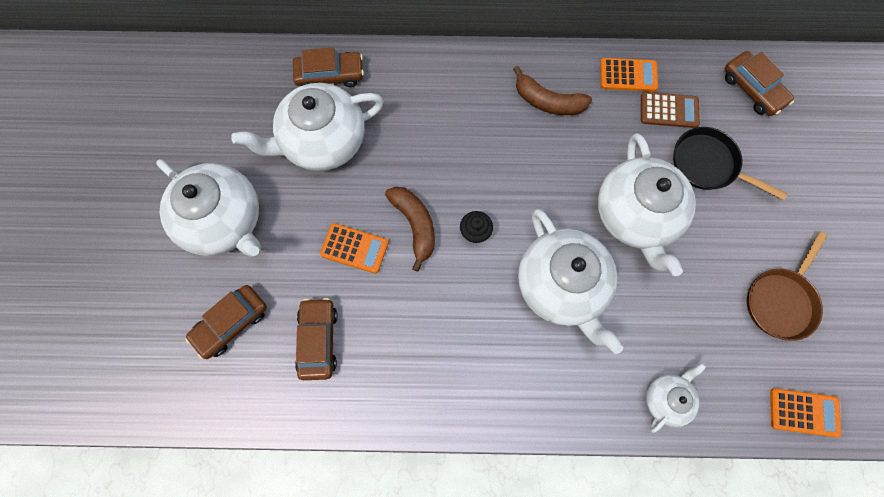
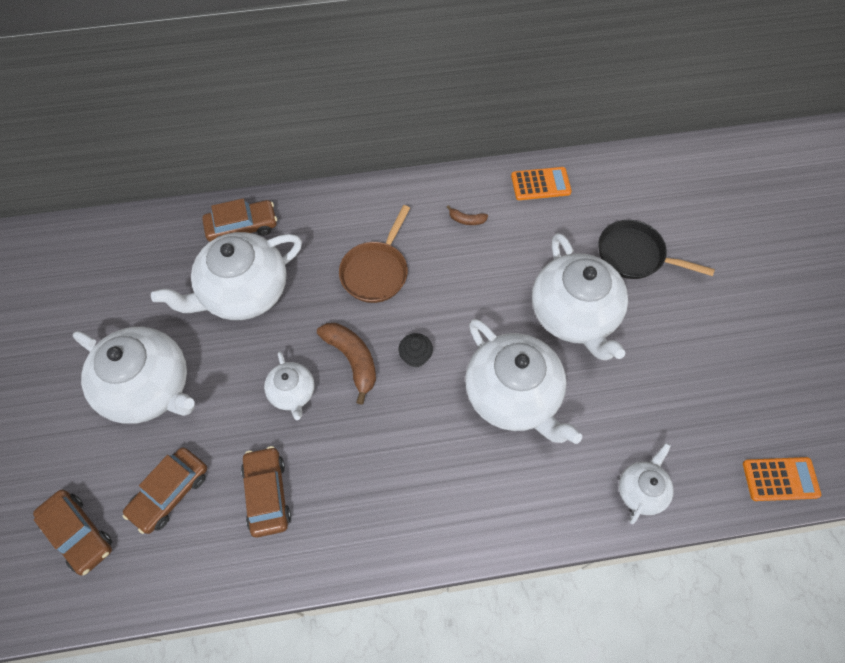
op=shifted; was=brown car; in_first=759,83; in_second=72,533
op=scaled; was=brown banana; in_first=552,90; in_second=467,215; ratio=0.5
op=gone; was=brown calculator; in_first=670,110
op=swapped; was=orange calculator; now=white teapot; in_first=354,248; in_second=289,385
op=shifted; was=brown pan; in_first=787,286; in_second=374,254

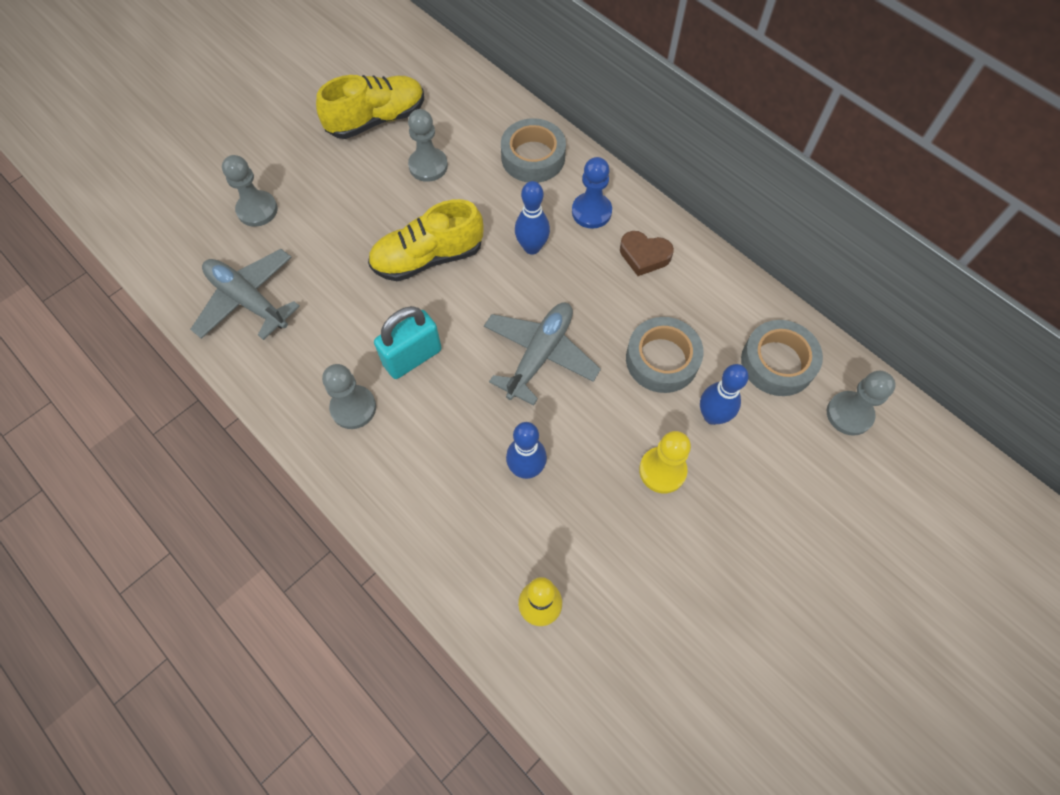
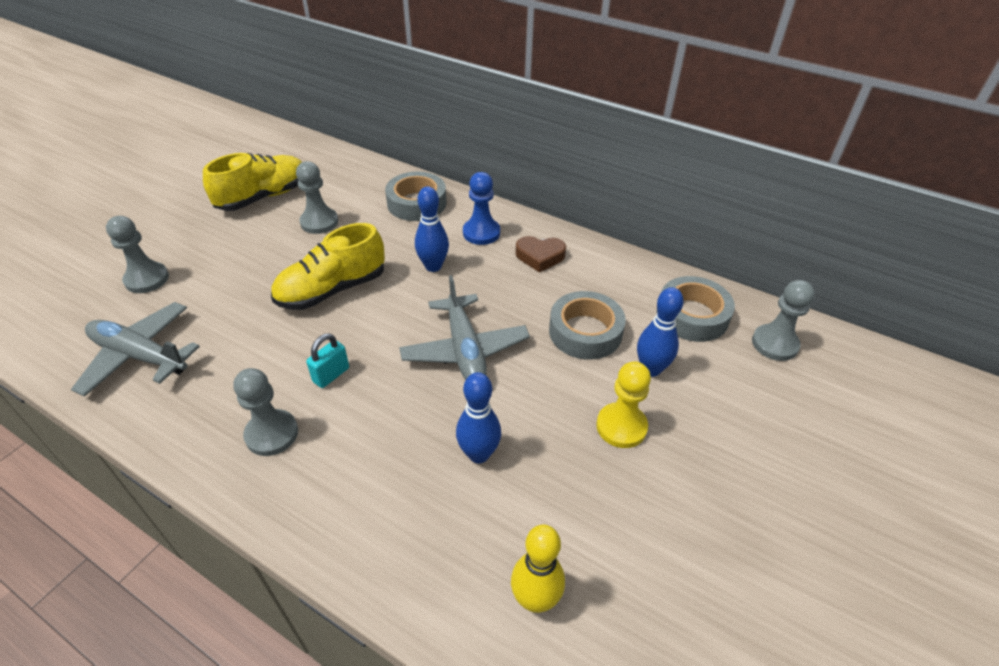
op=rotated; was=grey plane; in_first=542,354; in_second=464,327; clockwise=150
op=scaled; was=turquoise padlock; in_first=408,342; in_second=327,360; ratio=0.6

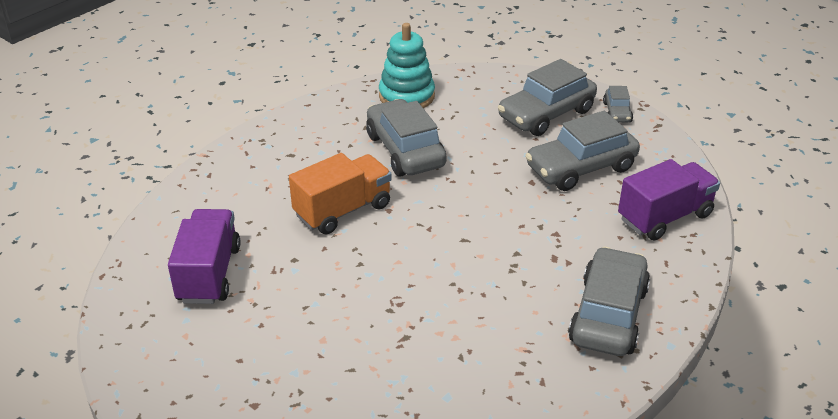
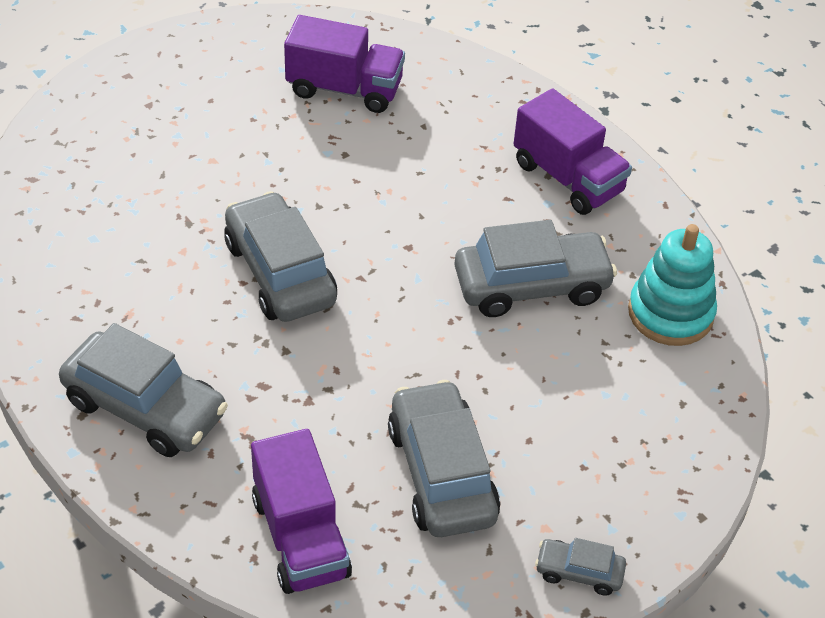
op=shifted; was=grey car; in_first=547,97; in_second=280,256
op=gone; was=orange truck; in_first=340,193
op=new; now=purple truck; in_second=573,151

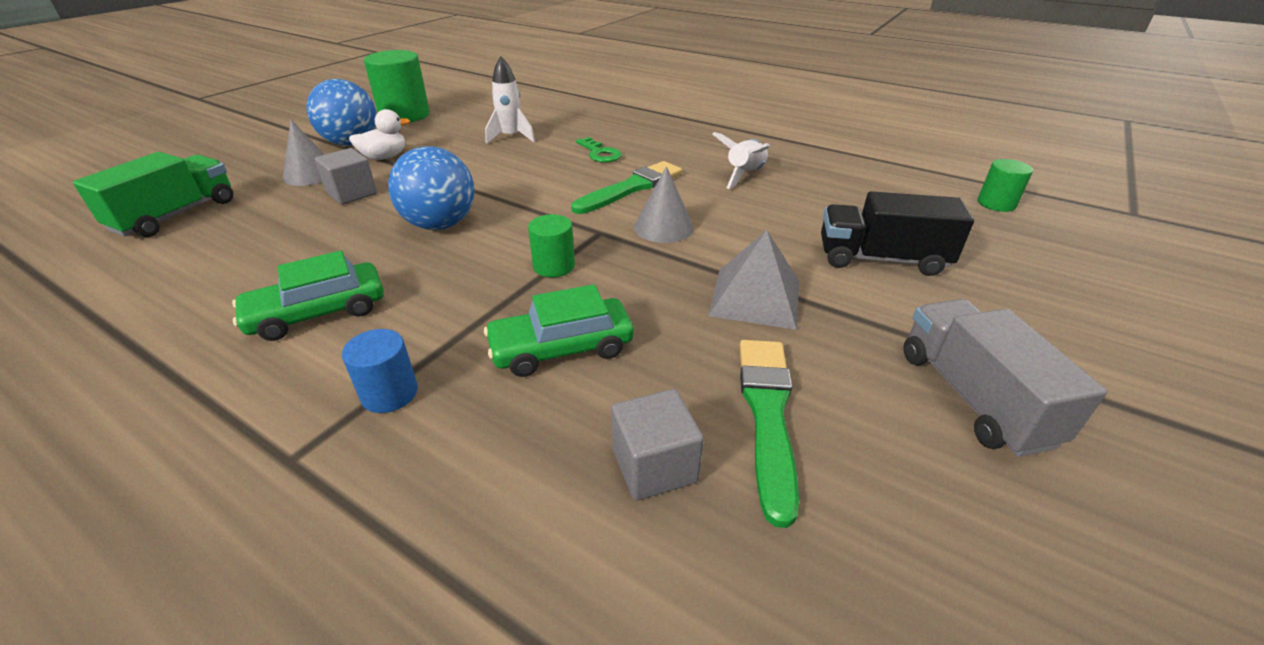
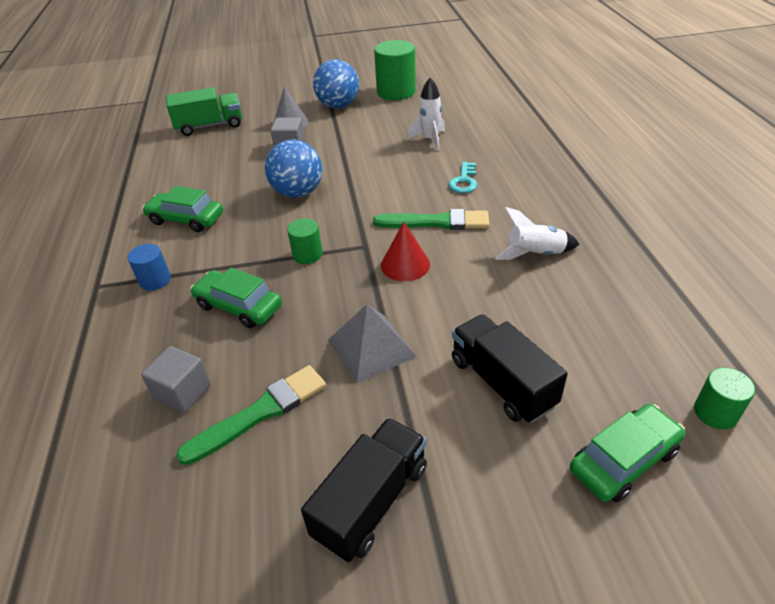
op=gone; was=white duck; in_first=379,134
op=repainted; was=green key; now=turquoise key; in_first=599,150; in_second=462,177
op=repainted; was=grey cone; now=red cone; in_first=664,204; in_second=405,251
op=repainted; was=grey truck; now=black truck; in_first=1005,378; in_second=364,490
op=new; now=green car; in_second=627,453

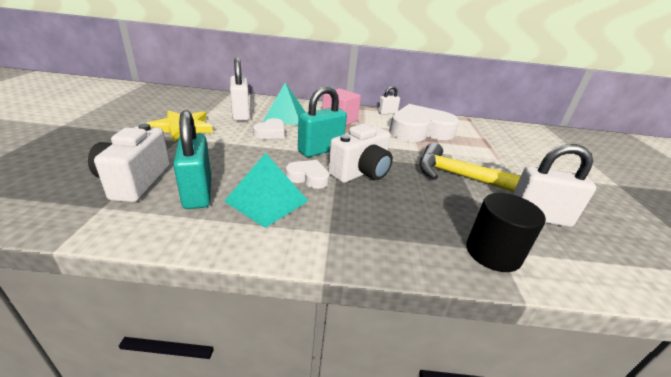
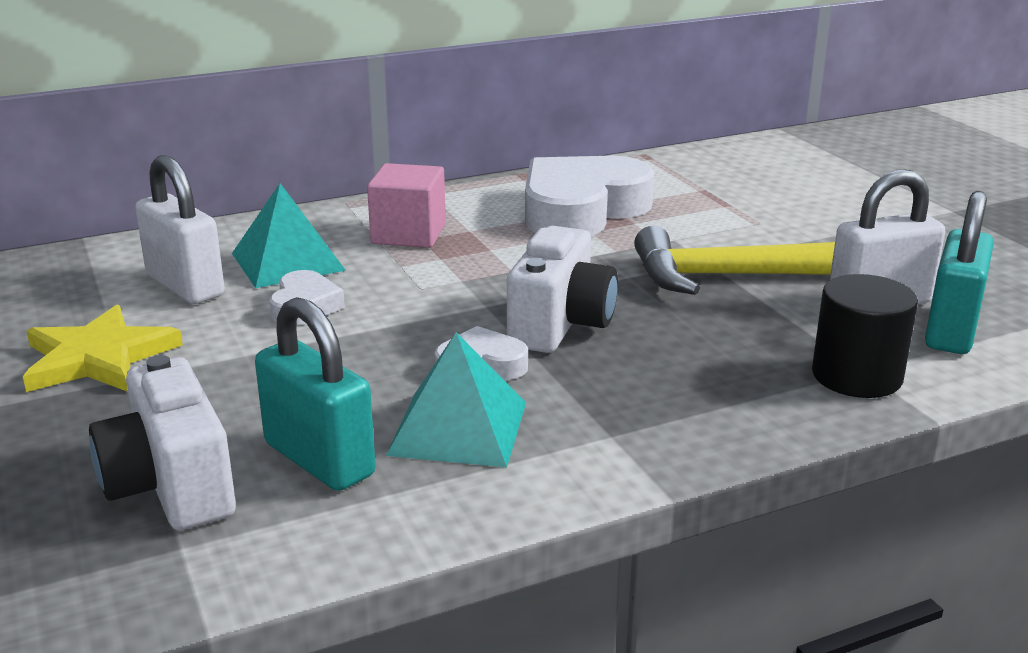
op=shifted; was=turquoise padlock; in_first=322,121; in_second=959,272
op=gone; was=white padlock; in_first=389,100

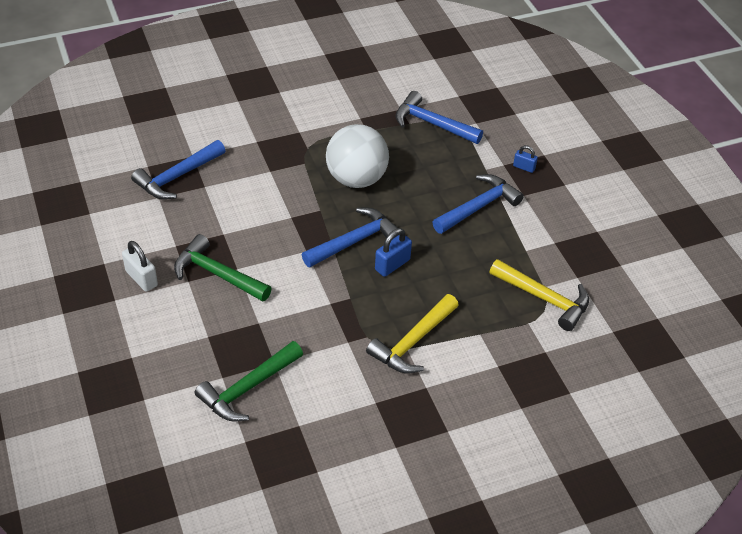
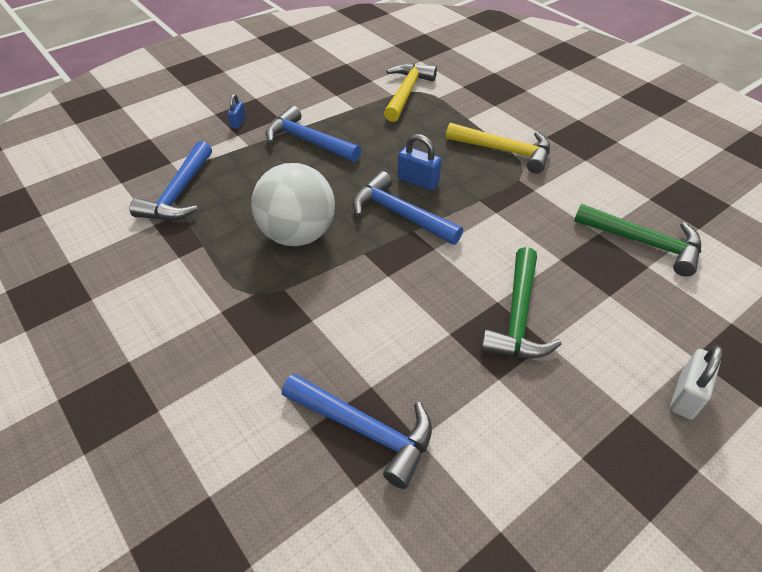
op=shifted; was=white padlock; in_first=140,266; in_second=696,382

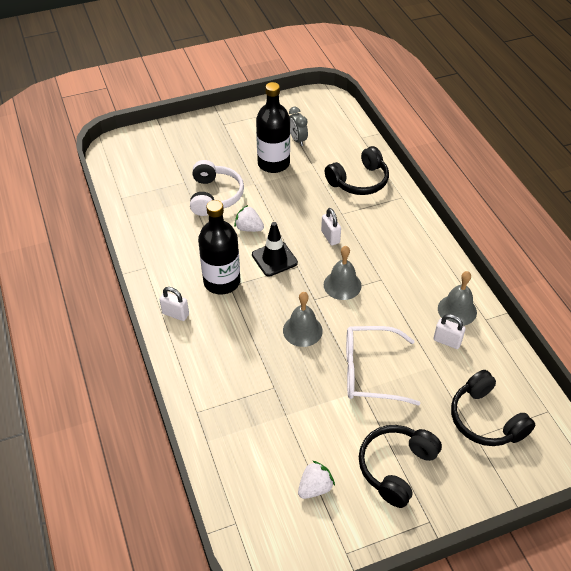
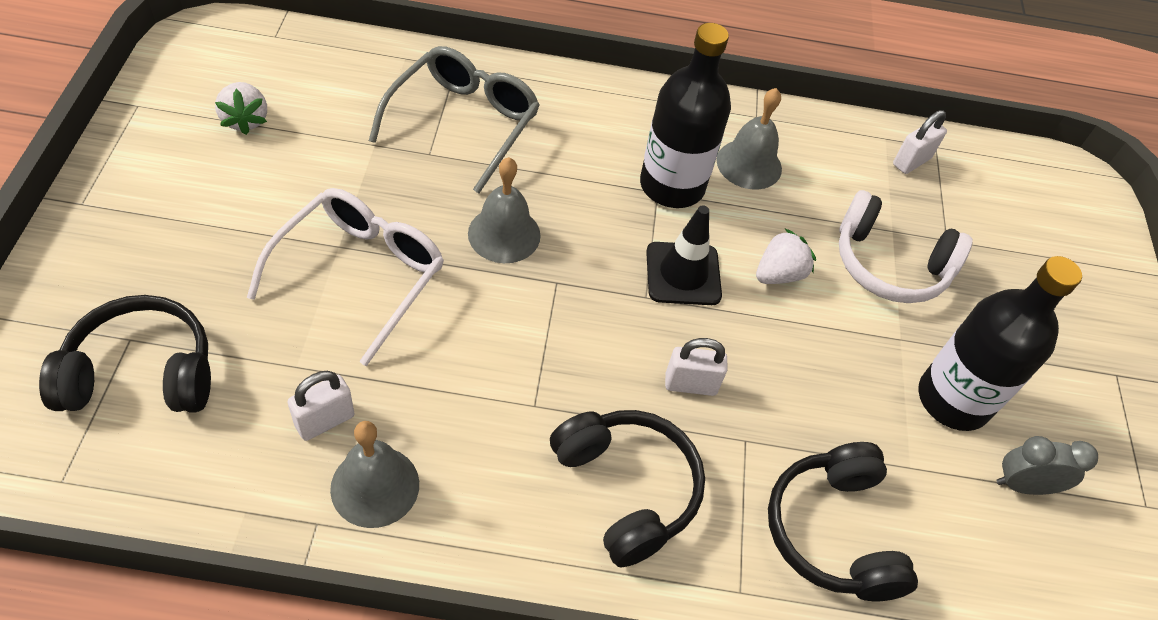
op=shifted; was=grey bell; in_first=343,273; in_second=749,139
op=shifted; was=white padlock; in_first=174,304; in_second=920,142
op=shifted; was=black headphones; in_first=400,466; in_second=627,488
op=new; now=grey glasses; in_second=454,119

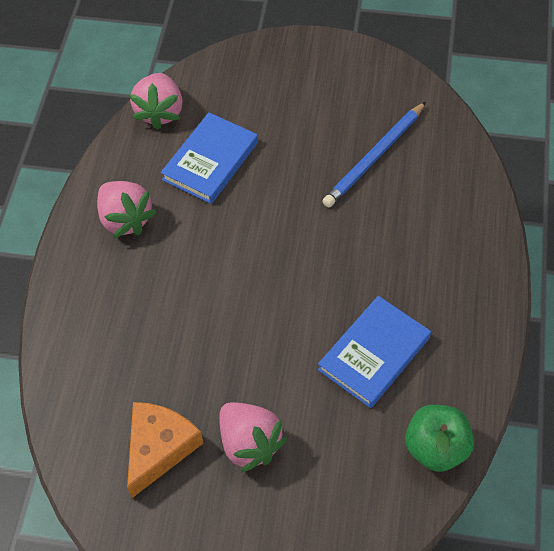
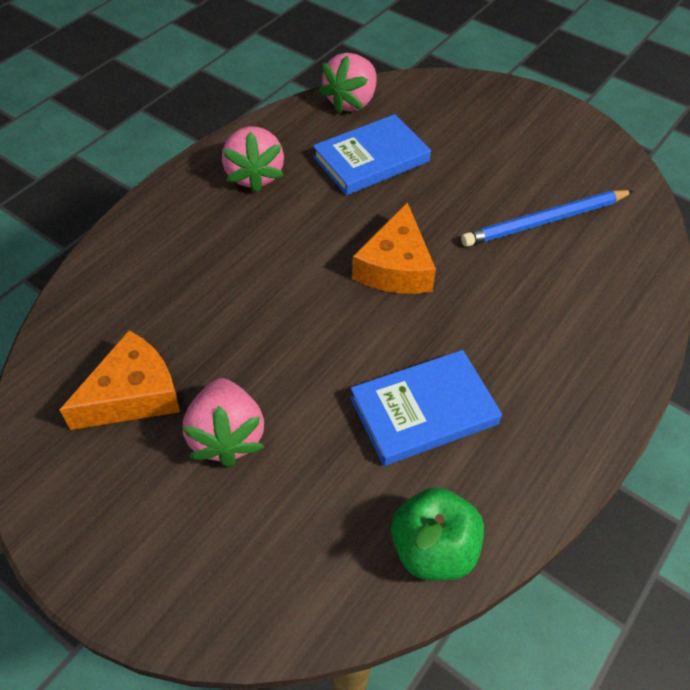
op=new; now=orange cheese; in_second=394,248

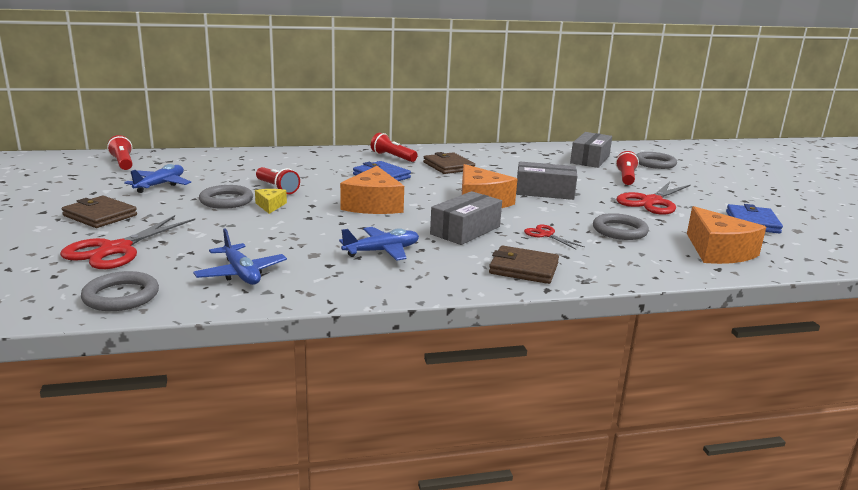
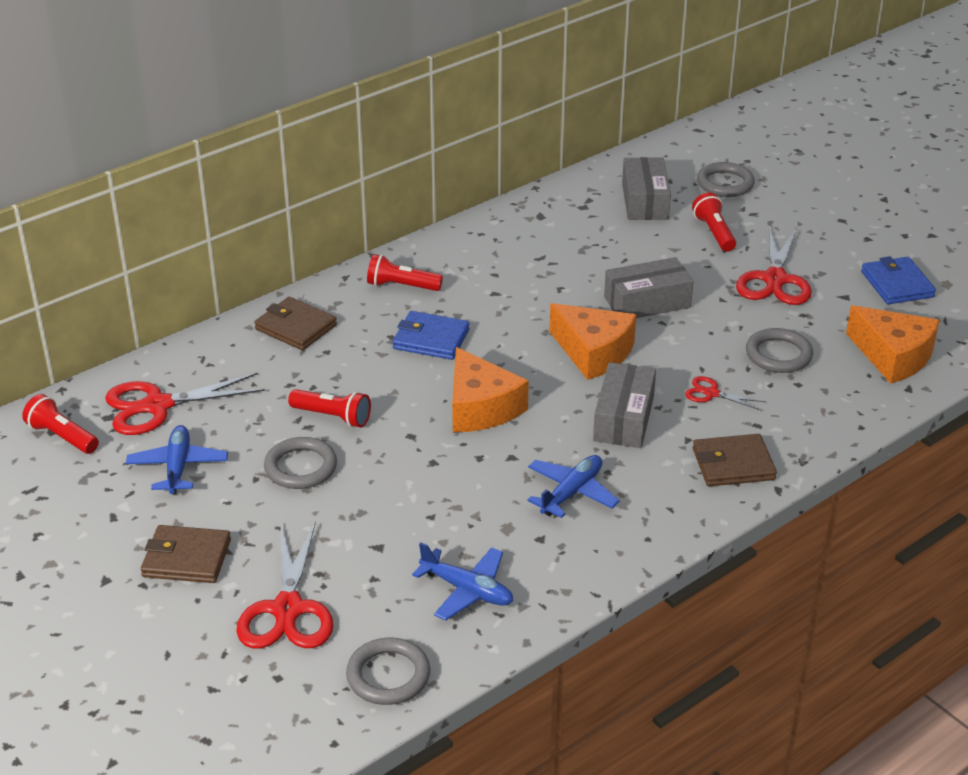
op=shifted; was=brown wallet; in_first=449,163; in_second=295,323
op=gone; was=yellow cheese; in_first=271,201
op=new; now=red scissors; in_second=185,404

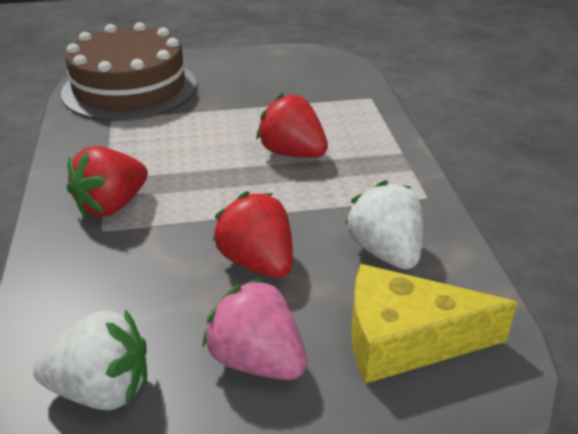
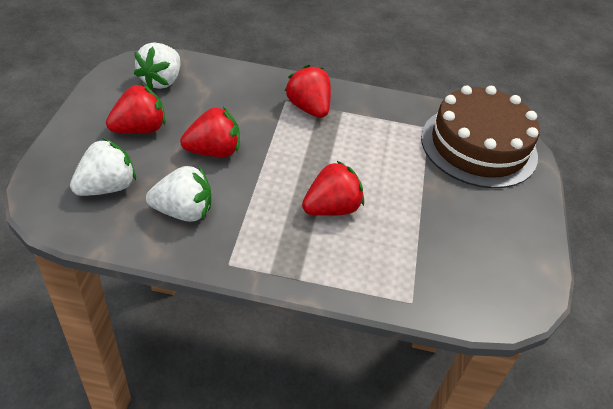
op=swapped; was=yellow cheese; now=white strawberry; in_first=434,323; in_second=103,167
op=repainted; was=pink strawberry; now=red strawberry; in_first=254,329; in_second=136,109

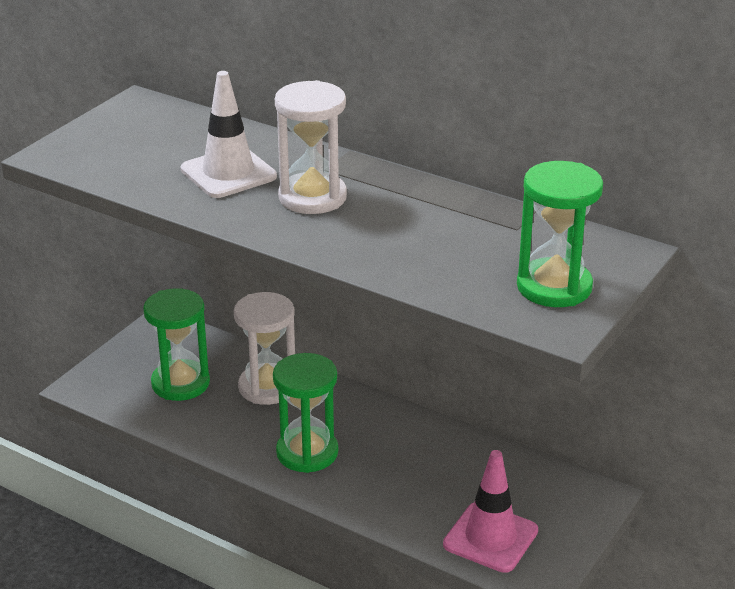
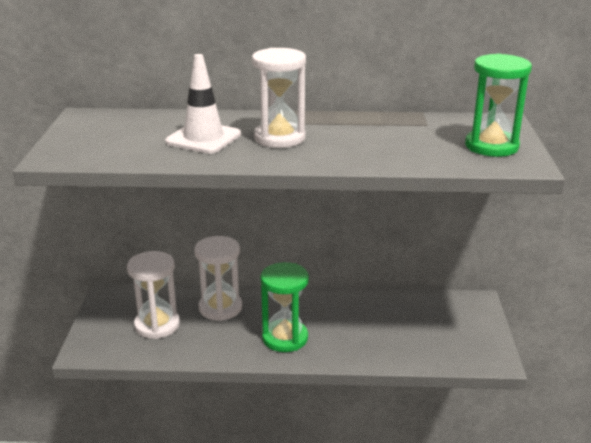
op=repainted; was=green hourglass; now=white hourglass; in_first=176,344; in_second=153,295
op=gone; was=pink traffic cone; in_first=490,511

